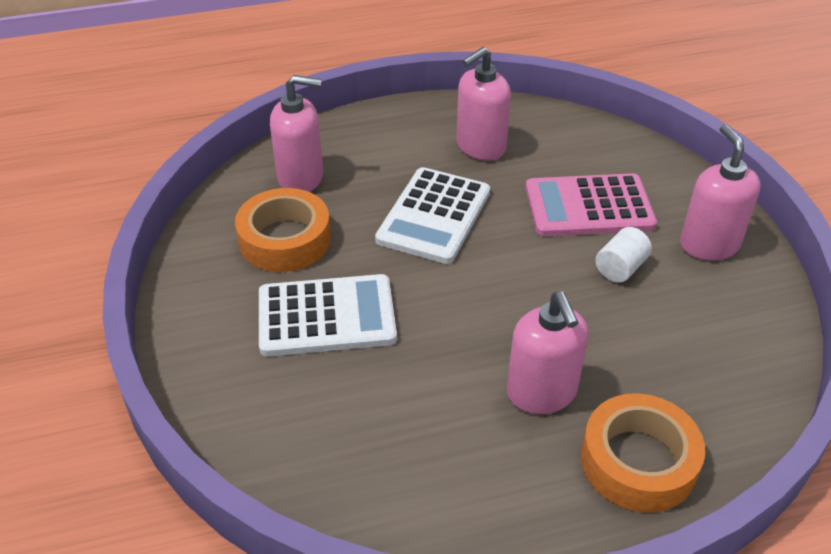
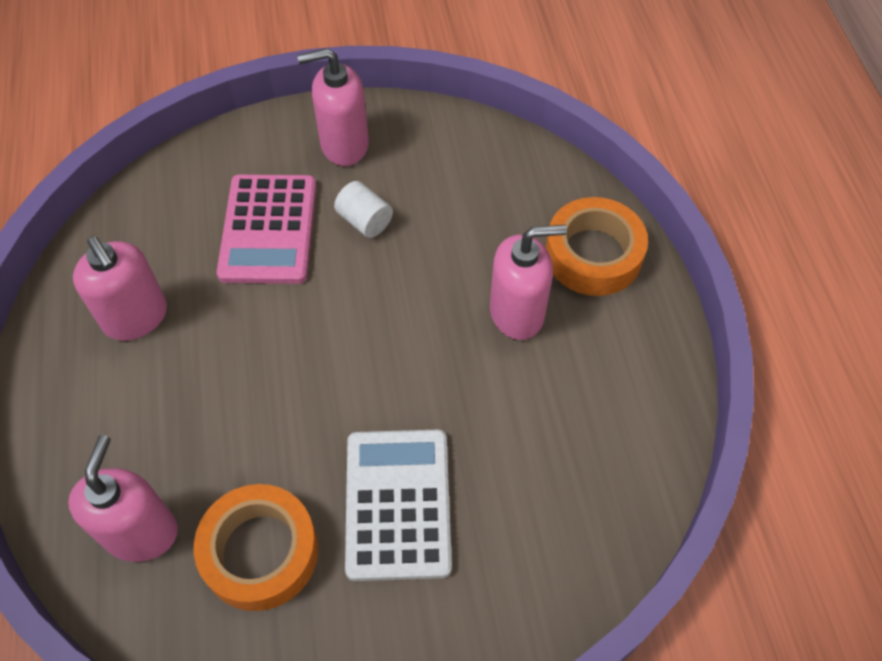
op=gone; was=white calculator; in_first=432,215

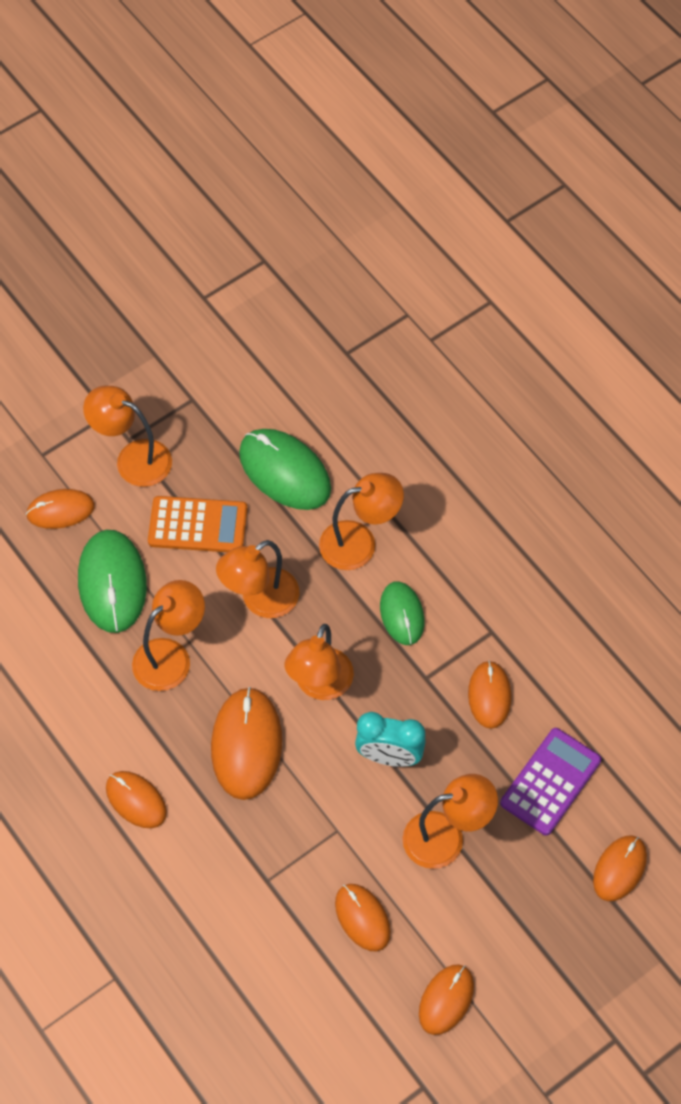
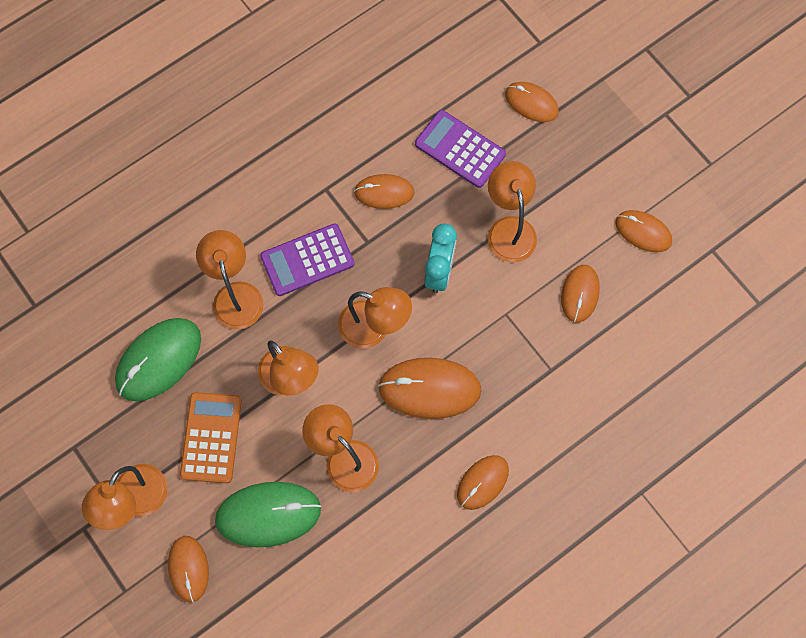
op=swapped; was=green mouse; now=purple calculator; in_first=402,613; in_second=307,259
op=rotated; was=orange mouse; in_first=363,918; in_second=580,294; clockwise=-45

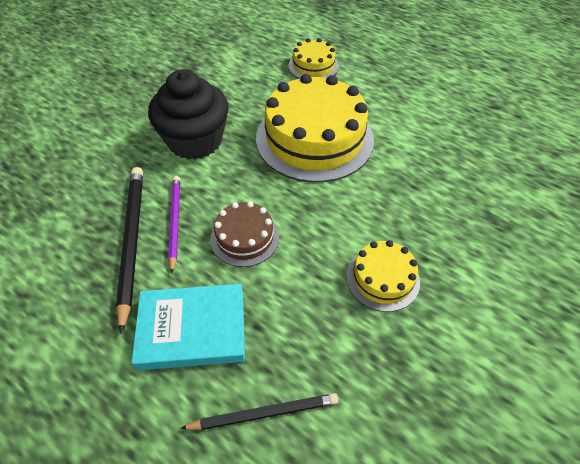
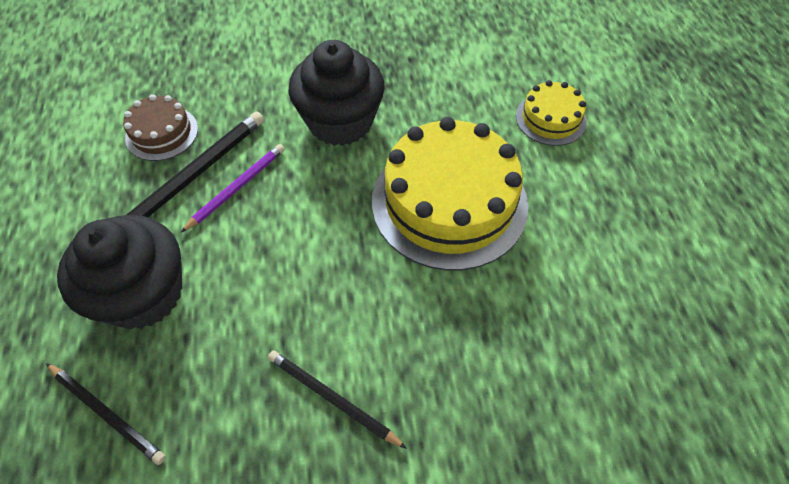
op=shifted; was=brown cake; in_first=244,234; in_second=160,127
op=swapped; was=yellow cake; now=black pencil; in_first=383,276; in_second=337,399
op=swapped; was=turquoise book; now=black cupcake; in_first=188,327; in_second=119,272

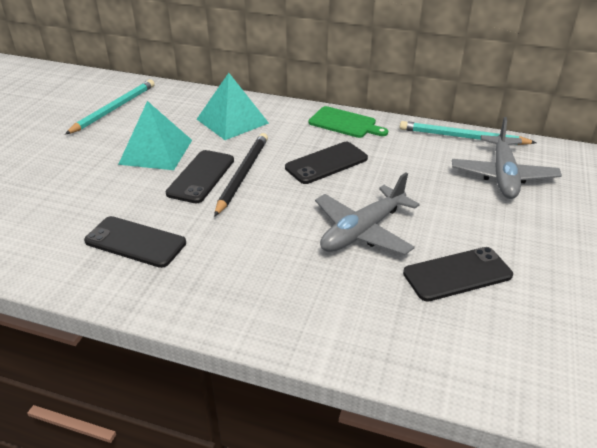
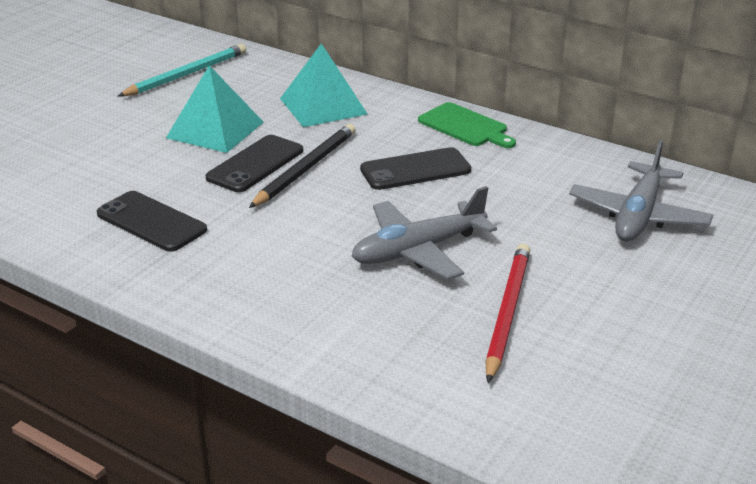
op=gone; was=turquoise pencil; in_first=468,133
op=swapped; was=black phone; now=red pencil; in_first=458,274; in_second=507,313

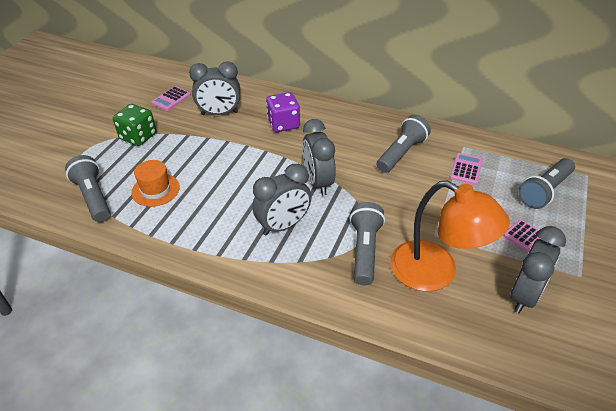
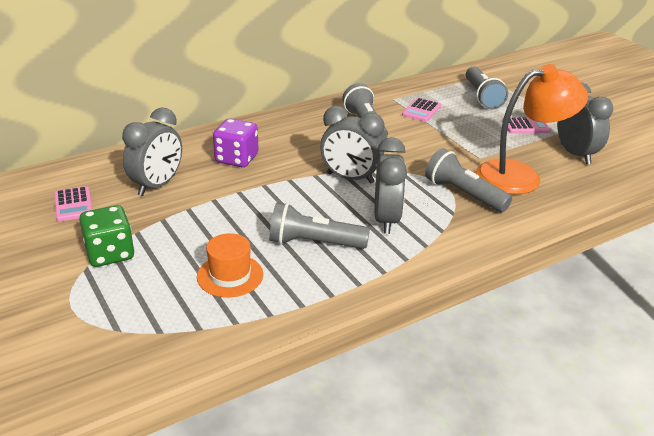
op=rotated; was=pink calculator; in_first=466,169; in_second=421,110; clockwise=-120
op=shifted; was=grey flashlight; in_first=87,188; in_second=319,225

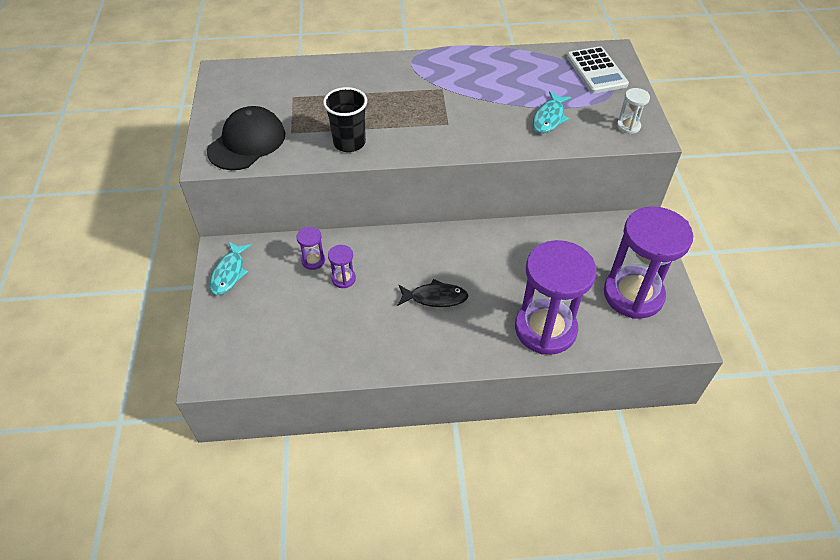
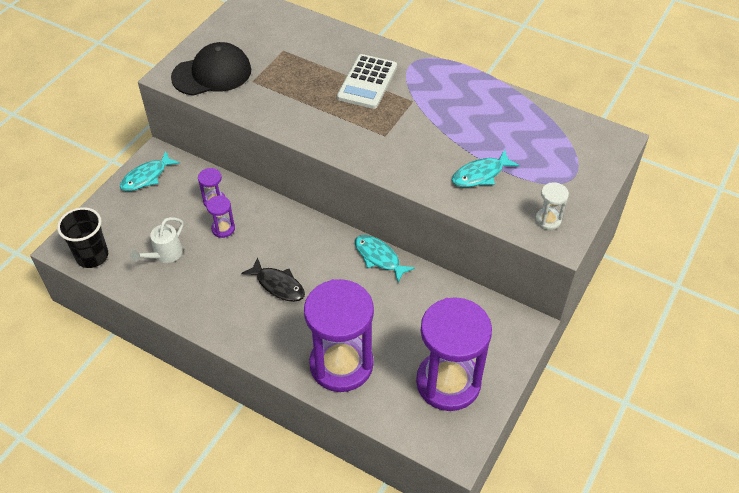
op=shifted; was=white calculator; in_first=598,69; in_second=367,81
op=shifted; was=black cup; in_first=345,119; in_second=82,237
op=new; now=white watering can; in_second=157,240
op=new; now=turquoise fish; in_second=385,259

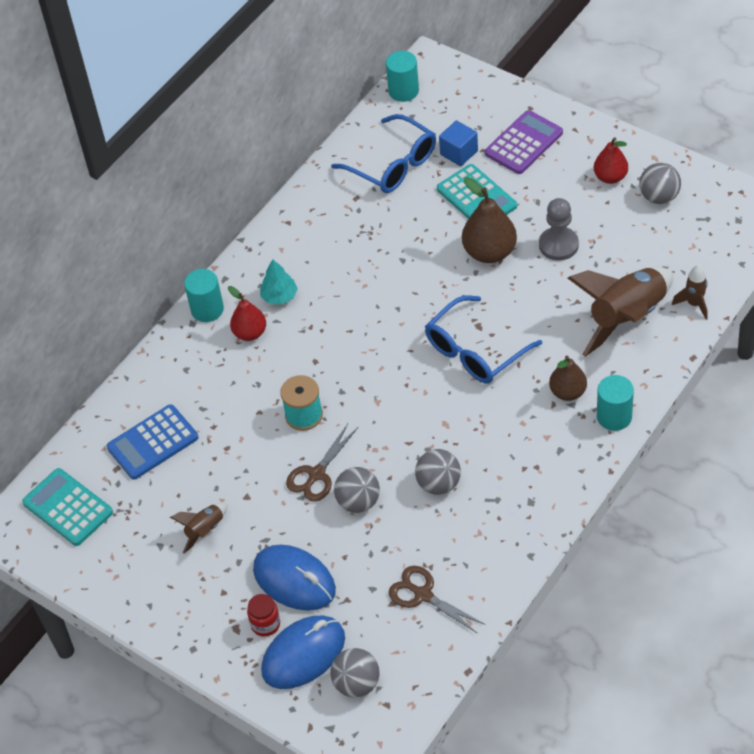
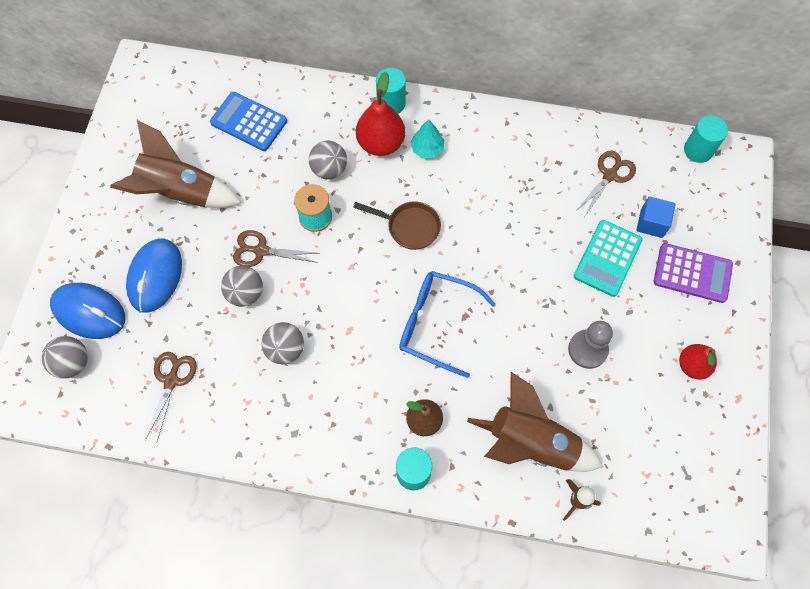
op=swapped; was=blue glasses; now=brown scissors; in_first=383,153; in_second=605,183
op=shifted; was=grey ball; in_first=660,183; in_second=328,160
op=gone; was=brown pear; in_first=489,220
op=scaled; was=red pear; in_first=247,313; in_second=380,114; ratio=1.54
op=gone; was=turquoise calculator; in_first=67,507
op=scaled; was=brown rocket; in_first=199,528; in_second=176,164; ratio=2.12
op=gone; was=red jar; in_first=263,615
op=new; now=brown pan; in_second=397,225

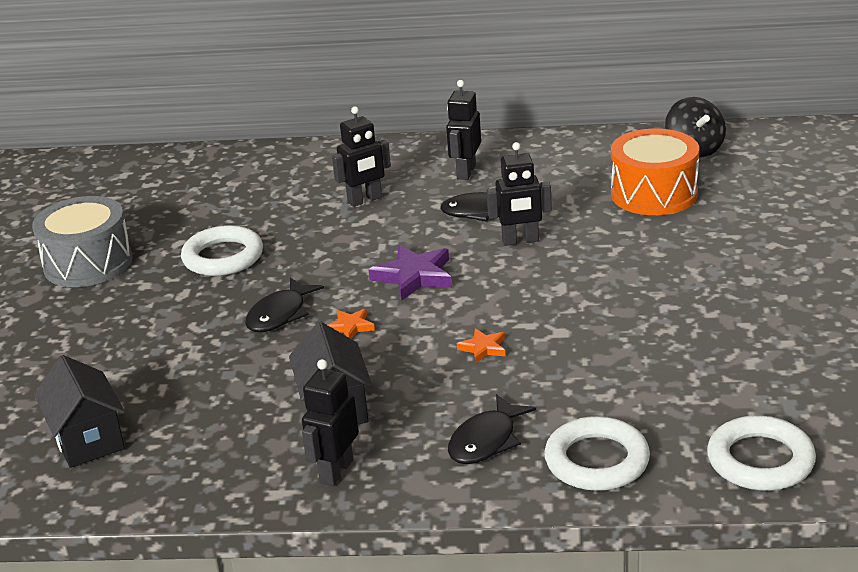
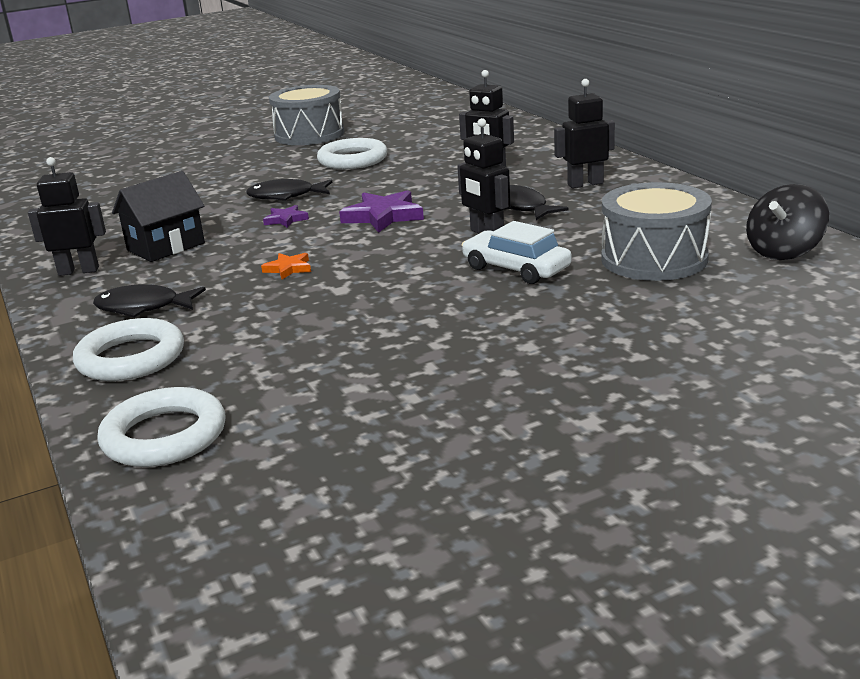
op=repainted; was=orange drum; now=grey drum; in_first=655,172; in_second=656,231
op=repainted; was=orange star; now=purple star; in_first=351,324; in_second=286,216
op=gone; was=black house; in_first=79,411
op=new; now=white car; in_second=517,252

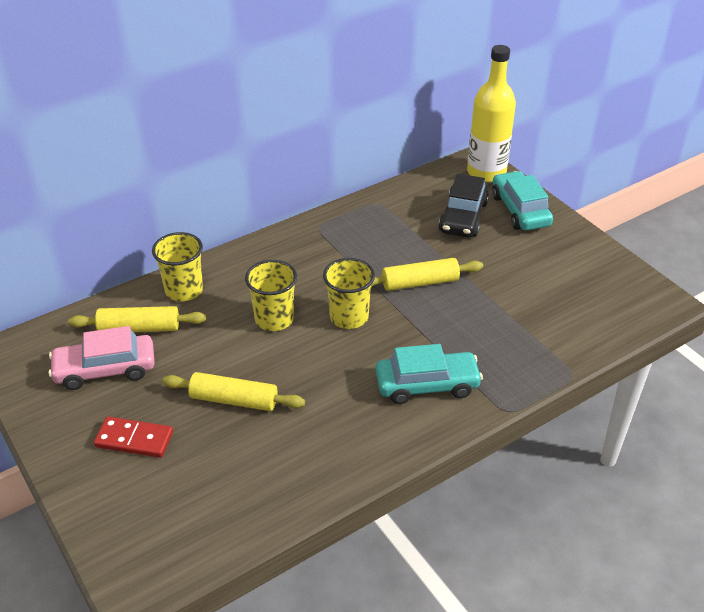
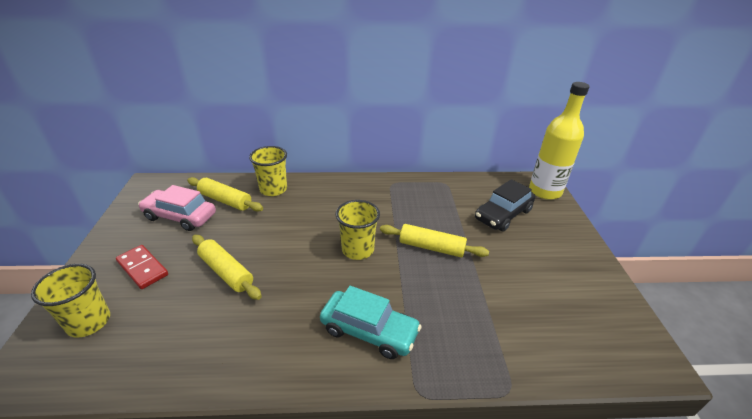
op=gone; was=turquoise car; in_first=522,201
op=shifted; was=yellow cup; in_first=271,295; in_second=70,300

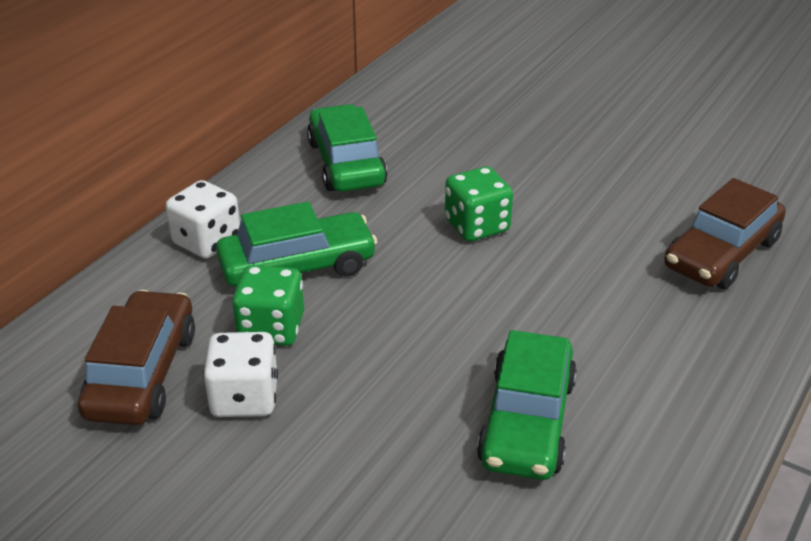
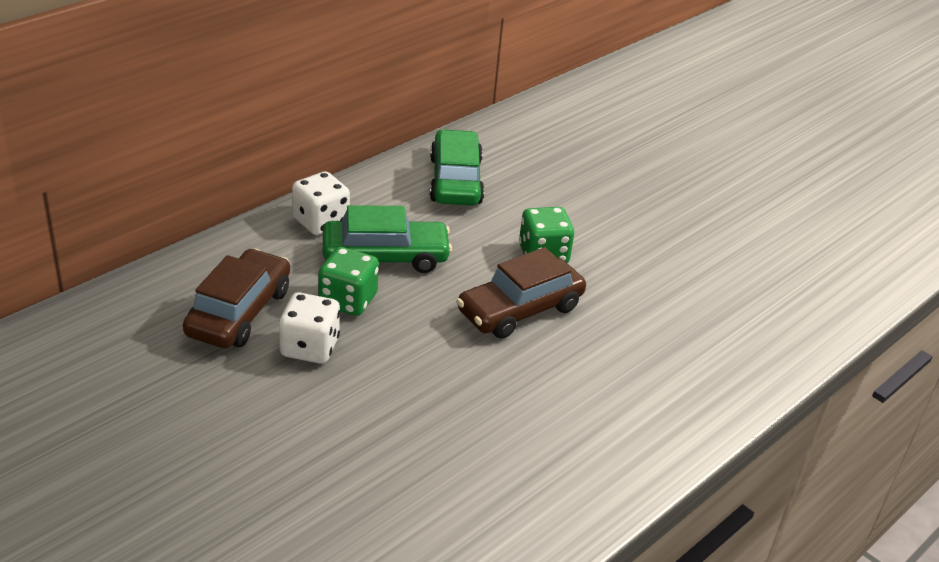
op=shifted; was=brown car; in_first=725,233; in_second=521,293
op=gone; was=green car; in_first=527,405

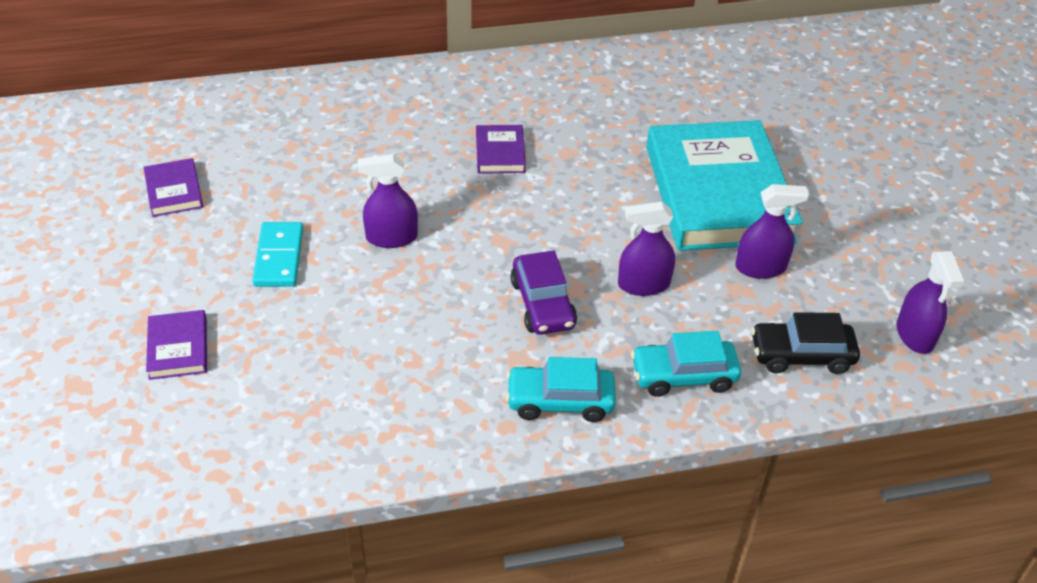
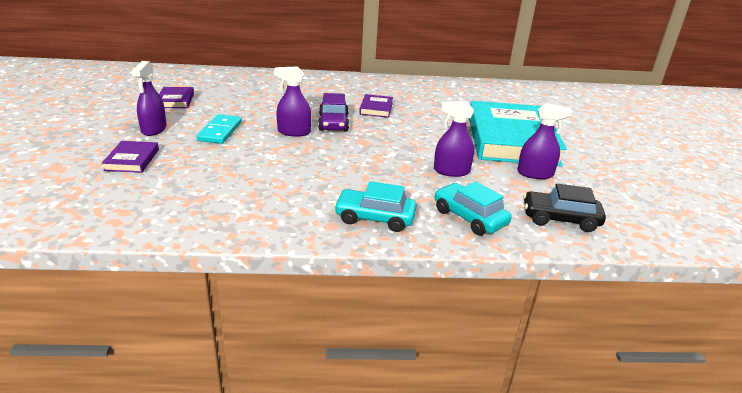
op=shifted; was=purple car; in_first=544,292; in_second=333,112
op=shifted; was=purple spray bottle; in_first=930,302; in_second=149,98
op=rotated; was=turquoise car; in_first=686,364; in_second=473,209; clockwise=45

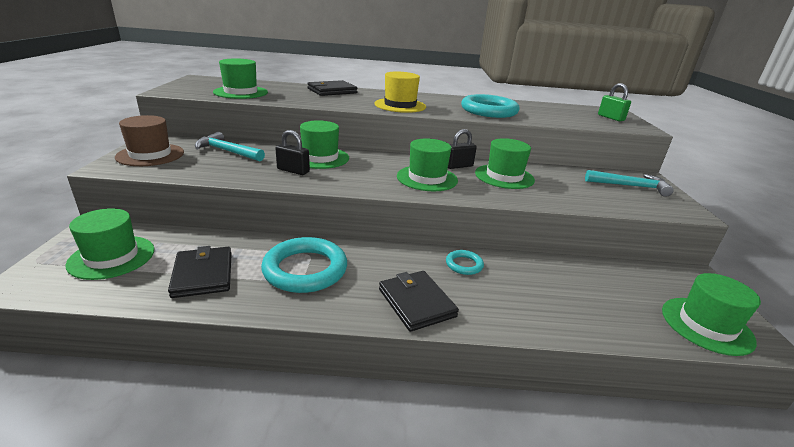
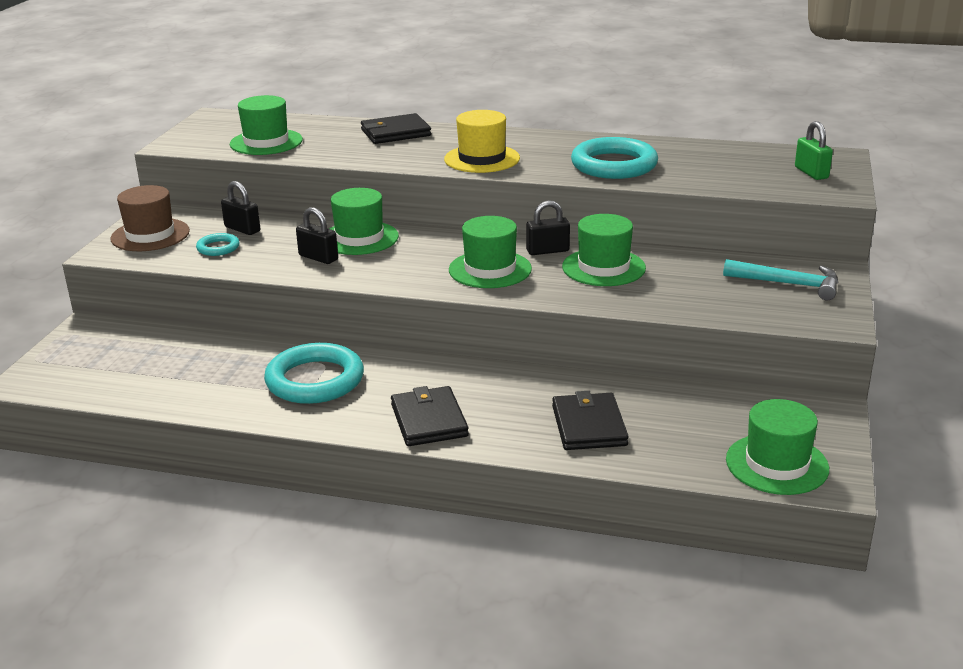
op=swapped; was=turquoise hammer; now=black padlock; in_first=230,146; in_second=240,208
op=gone; was=green hat; in_first=110,244
op=shifted; was=black wallet; in_first=200,272; in_second=590,420
op=shifted; was=turquoise ring; in_first=465,262; in_second=217,244

